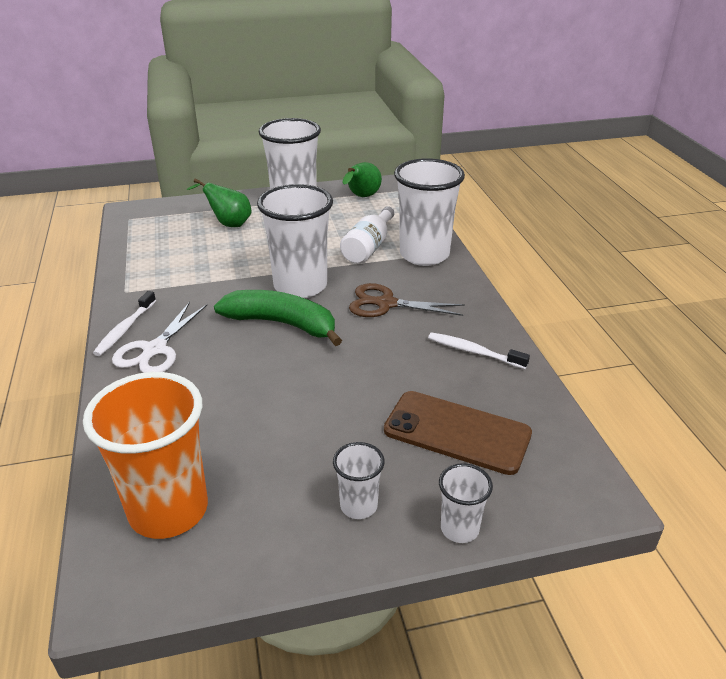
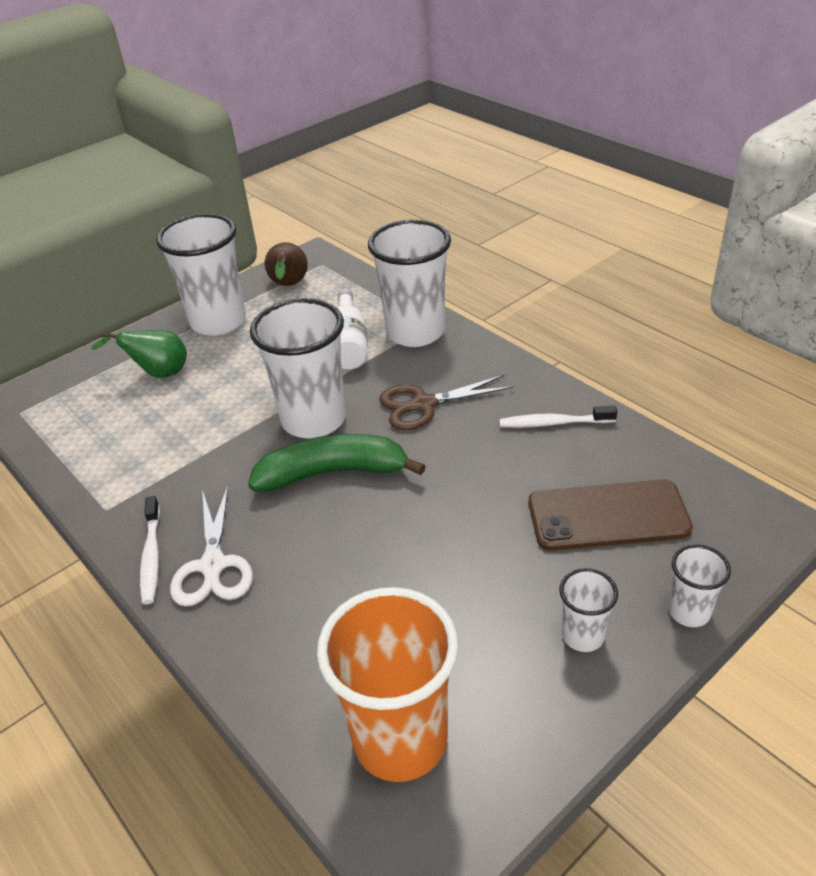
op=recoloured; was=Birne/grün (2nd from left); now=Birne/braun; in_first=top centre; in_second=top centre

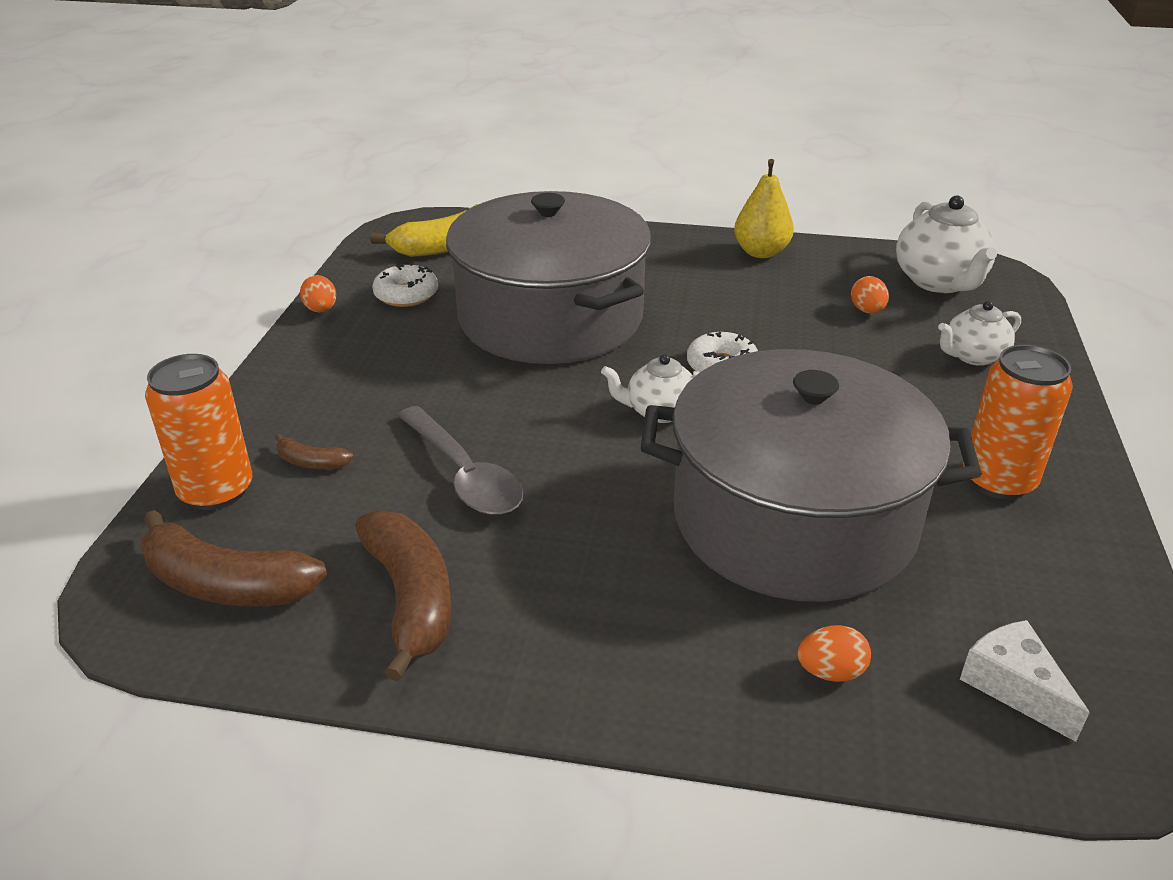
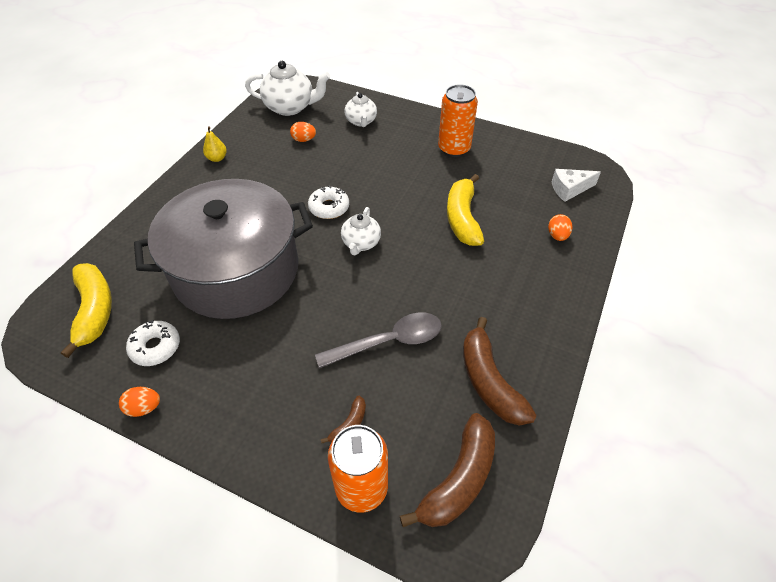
op=replaced; was=Kochtopf/grau (2nd from left); now=Banane/gelb (2nd from left); in_first=middle right; in_second=centre
op=turned; was=Banane/braun (3rd from left); in_first=bottom centre; in_second=centre; clockwise=-105
op=resized; was=Birne/gelb; in_first=top centre; in_second=top left; ratio=0.61

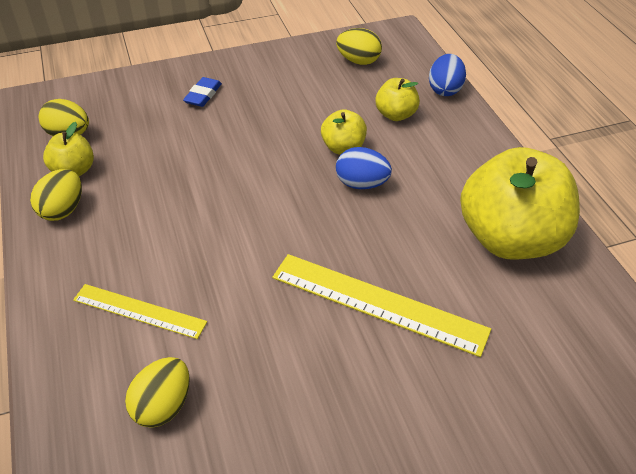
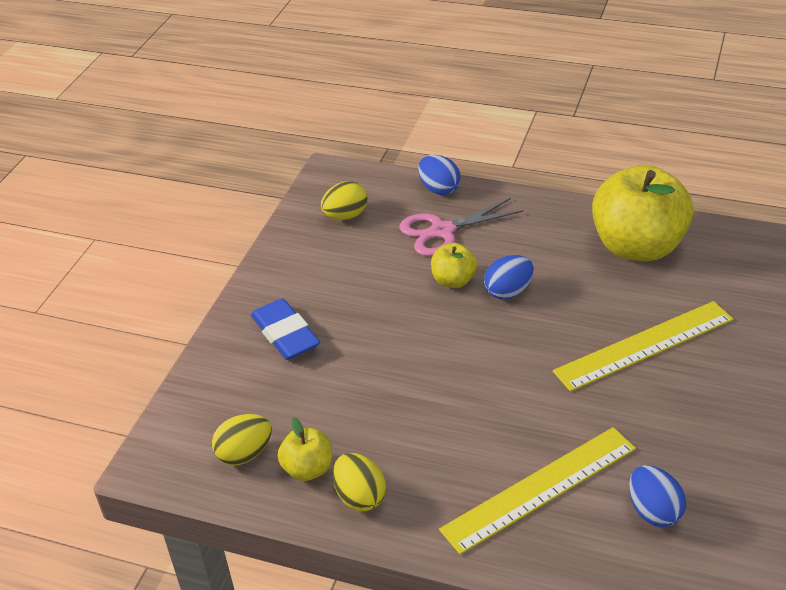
op=replaced; was=Apfel/gelb (3rd from left); now=Schere/rosa; in_first=top centre; in_second=centre
op=recoloured; was=Ei/gelb (3rd from left); now=Ei/blau (3rd from left); in_first=bottom left; in_second=bottom right
op=resized; was=Lineal/gelb (1st from left); in_first=middle left; in_second=bottom right; ratio=1.6
op=resized; was=Radiergummi/blau; in_first=top left; in_second=centre; ratio=1.63

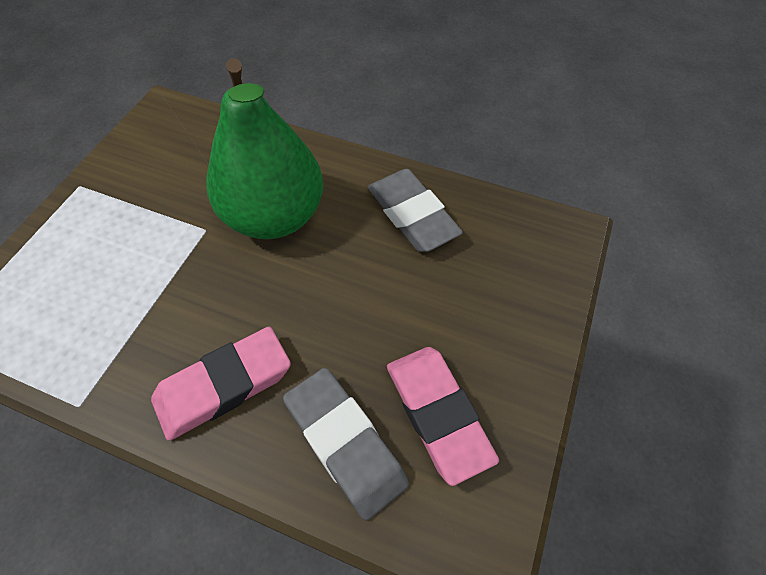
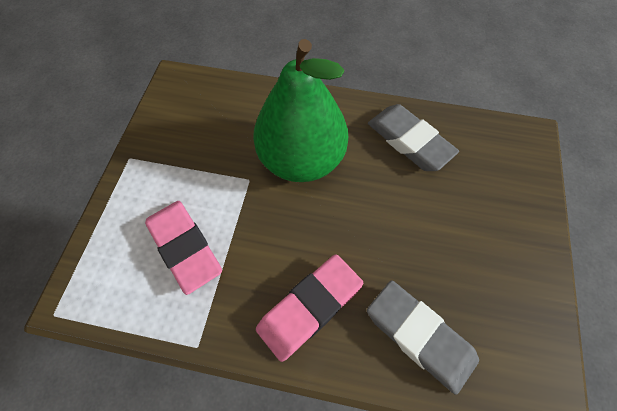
op=moved; was=Radiergummi/rosa (2nd from left in the first image); now=Radiergummi/rosa (1st from left); in_first=bottom centre; in_second=middle left

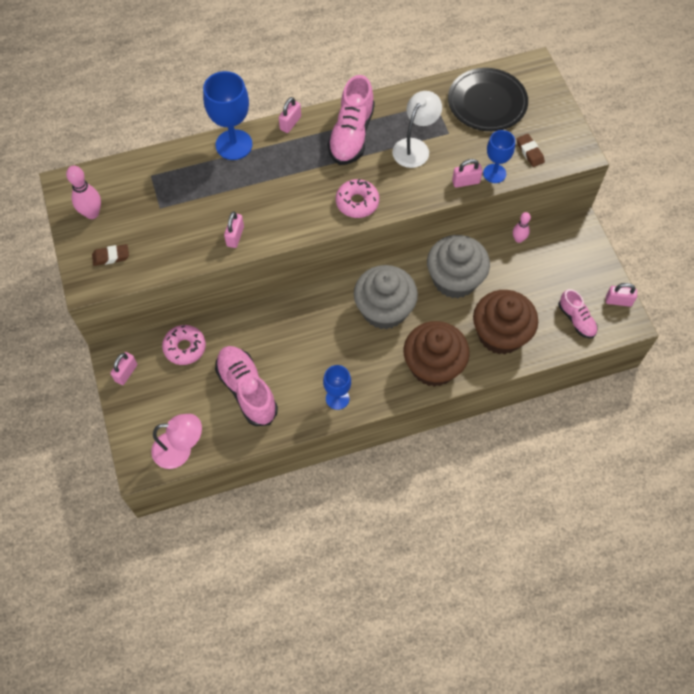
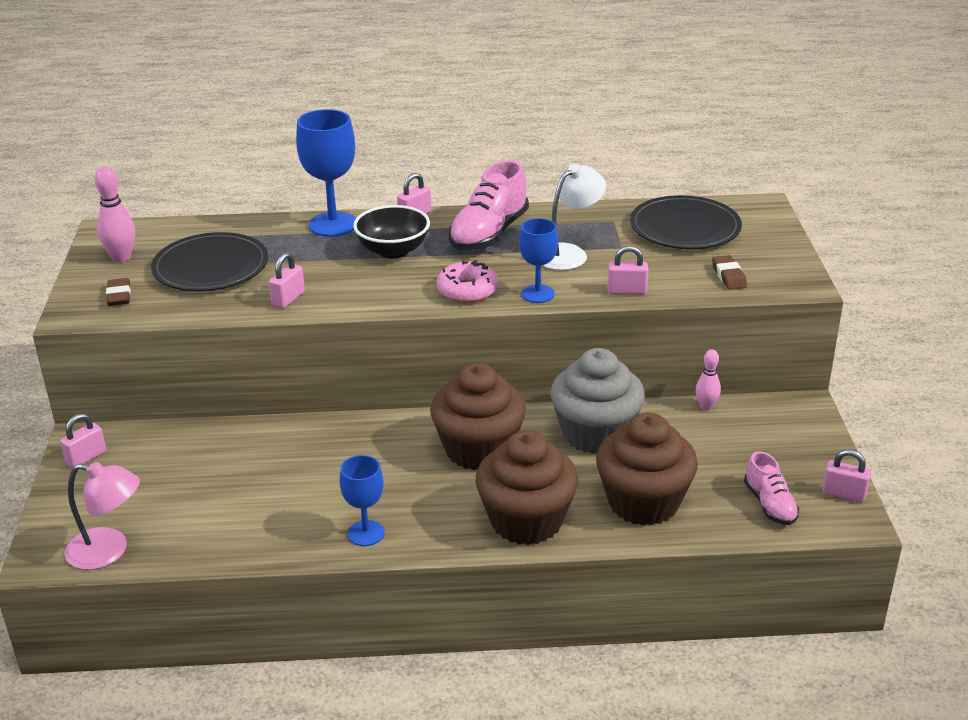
op=removed; was=Donut/rosa (1st from left); in_first=middle left
op=removed; was=Schuh/rosa (1st from left); in_first=centre
op=added; now=Teller/schwarz (1st from left); in_second=middle left
op=added; now=Schüssel/schwarz; in_second=top centre
op=moved; was=Kelch/blau (3rd from left); in_first=top right; in_second=centre
op=recoloured; was=Muffin/grau (1st from left); now=Muffin/braun (1st from left); in_first=centre; in_second=centre
op=turned; was=Radiergummi/braun (1st from left); in_first=middle left; in_second=middle left; clockwise=75

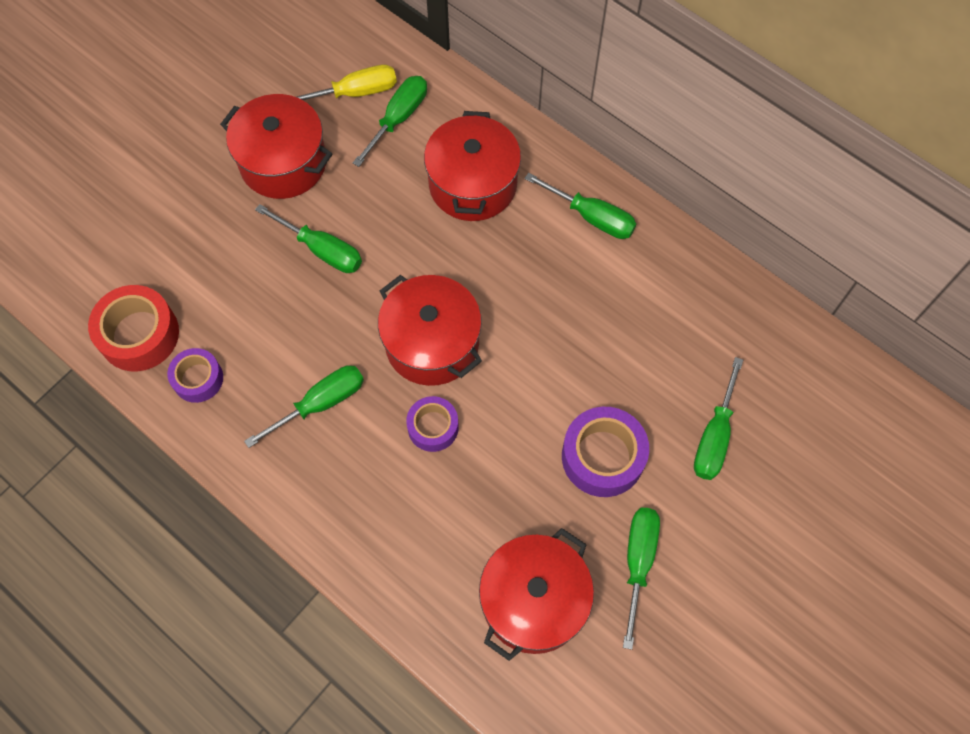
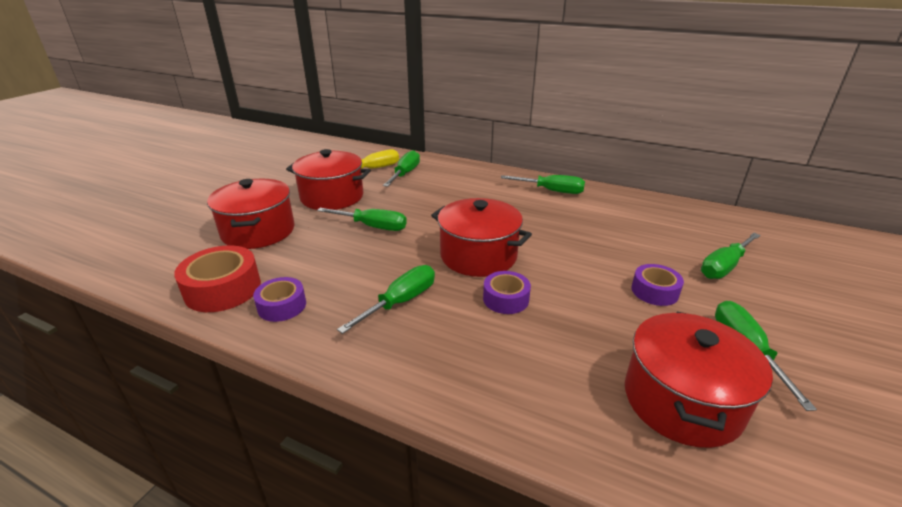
op=moved; was=Kochtopf/rot (3rd from left in the first image); now=Kochtopf/rot (1st from left); in_first=top centre; in_second=middle left
op=turned; was=Schraubenzieher/grün (6th from left in the first image); in_first=middle right; in_second=middle right; clockwise=45
op=resized; was=Klebeband/lila (3rd from left); in_first=centre; in_second=middle right; ratio=0.62

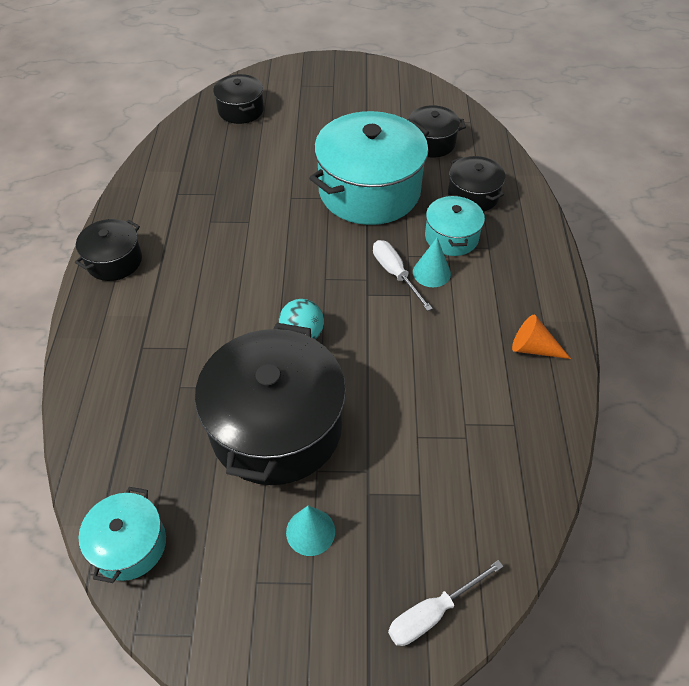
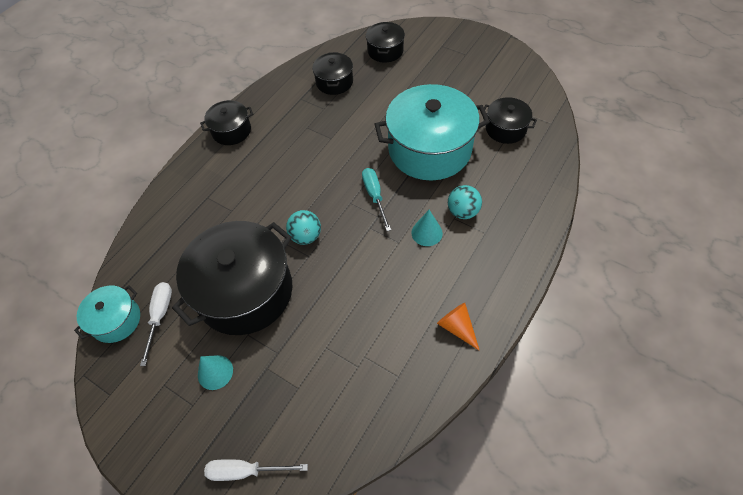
op=added; now=Schraubenzieher/türkis; in_second=centre
op=moved; was=Schraubenzieher/weiß (1st from left); in_first=centre; in_second=middle left
op=moved; was=Kochtopf/schwarz (5th from left in the first image); now=Kochtopf/schwarz (3rd from left); in_first=top right; in_second=top centre
op=replaced; was=Kochtopf/türkis (3rd from left); now=Ball/türkis (2nd from left); in_first=top centre; in_second=centre

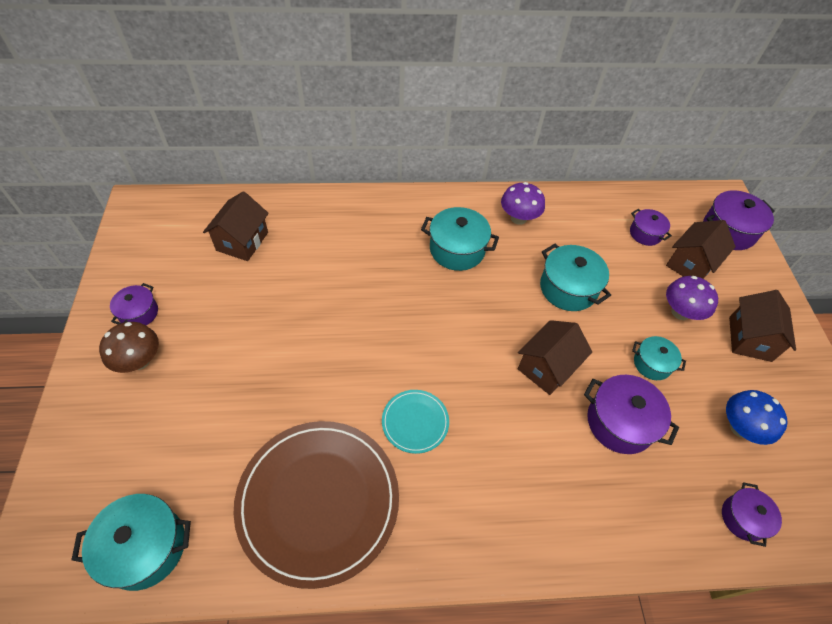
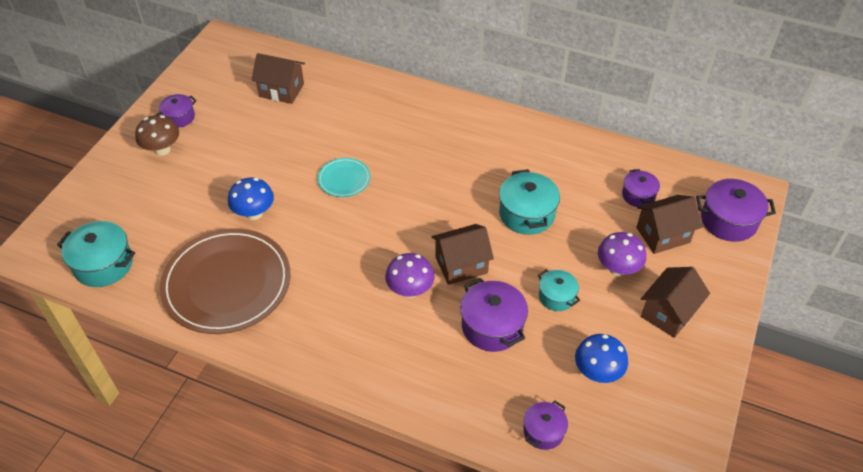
op=removed; was=Kochtopf/türkis (2nd from left); in_first=centre
op=added; now=Pilz/blau (1st from left); in_second=middle left
op=moved; was=Teller/türkis; in_first=bottom centre; in_second=centre
op=moved; was=Pilz/lila (1st from left); in_first=top centre; in_second=centre
op=turned; was=Haus/braun (1st from left); in_first=middle left; in_second=top left; clockwise=60

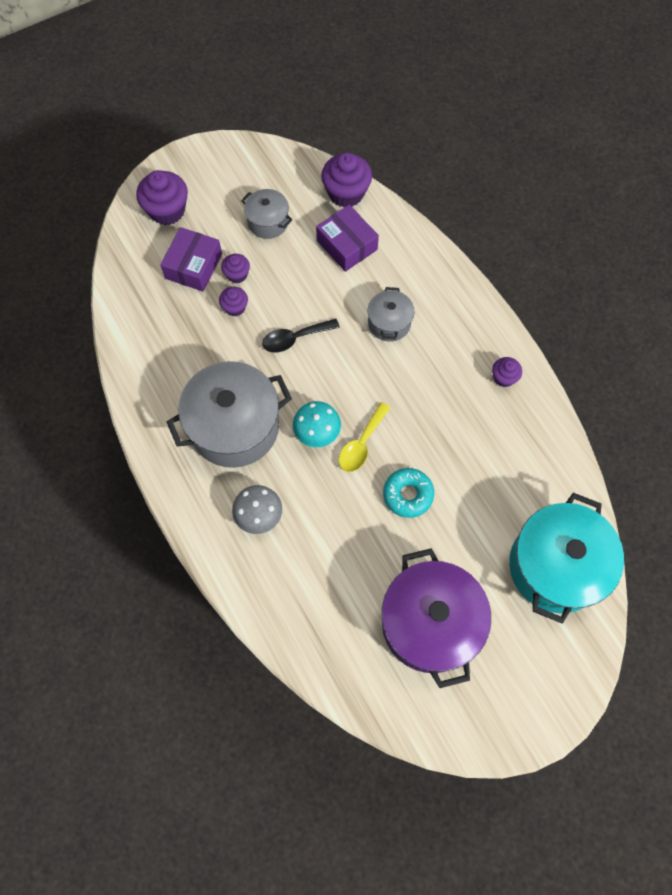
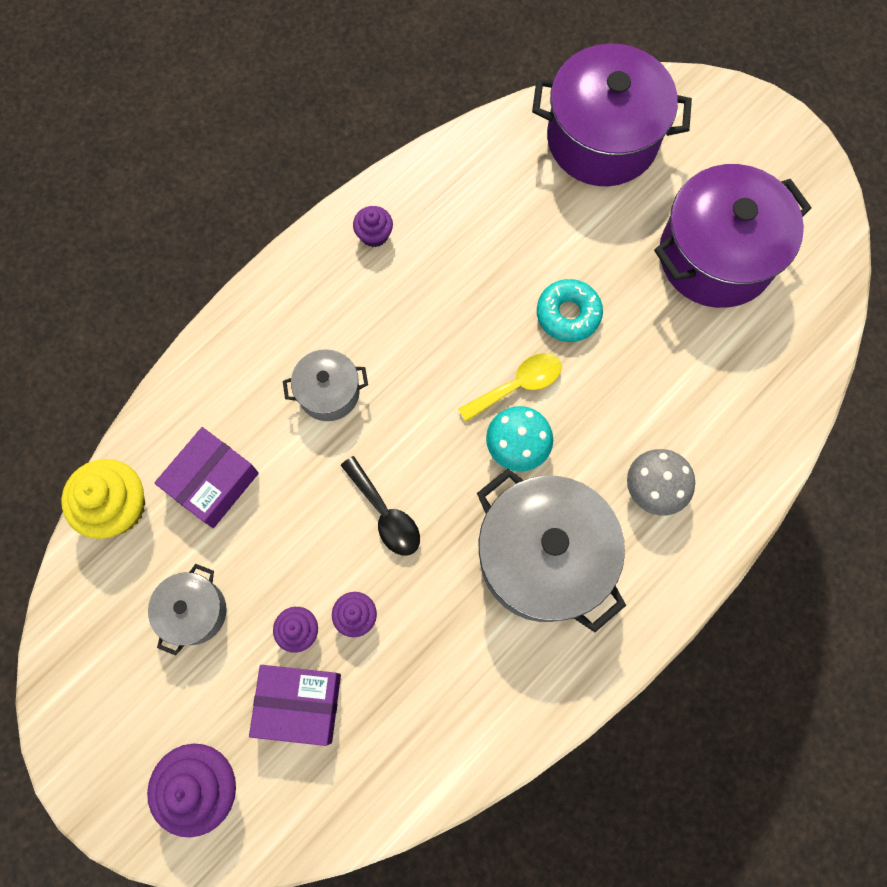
op=recoloured; was=Muffin/lila (4th from left); now=Muffin/gelb; in_first=top centre; in_second=middle left
op=recoloured; was=Kochtopf/türkis; now=Kochtopf/lila (1st from left); in_first=middle right; in_second=top right
op=turned; was=Löffel/gelb; in_first=centre; in_second=centre; clockwise=-45

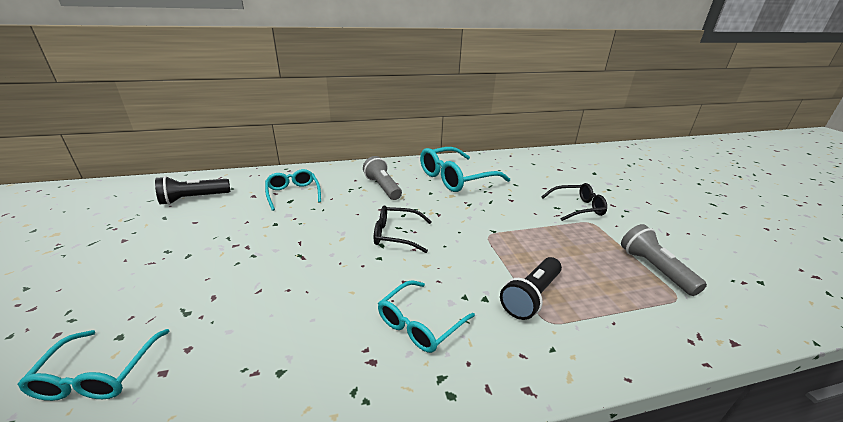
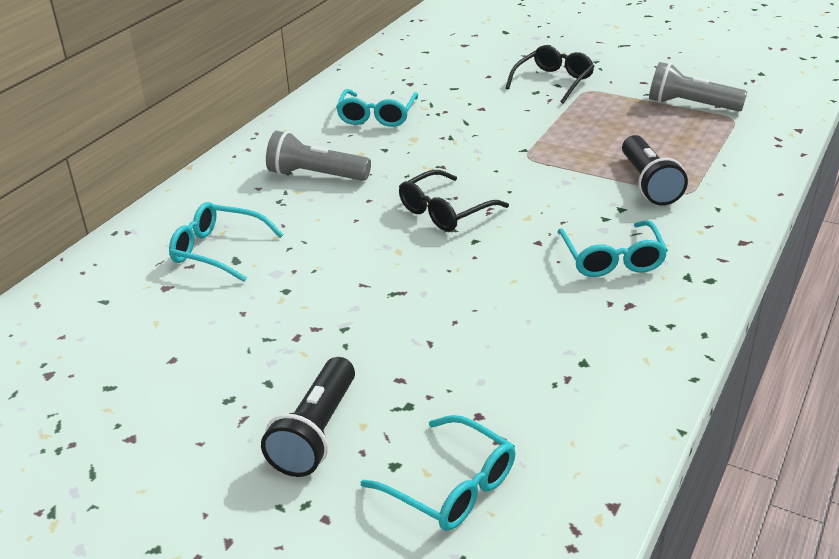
op=moved; was=Taschenlampe/schwarz (1st from left); in_first=middle left; in_second=bottom centre
op=resized; was=Brille/türkis (4th from left in the first image); in_first=centre; in_second=top centre; ratio=0.6

